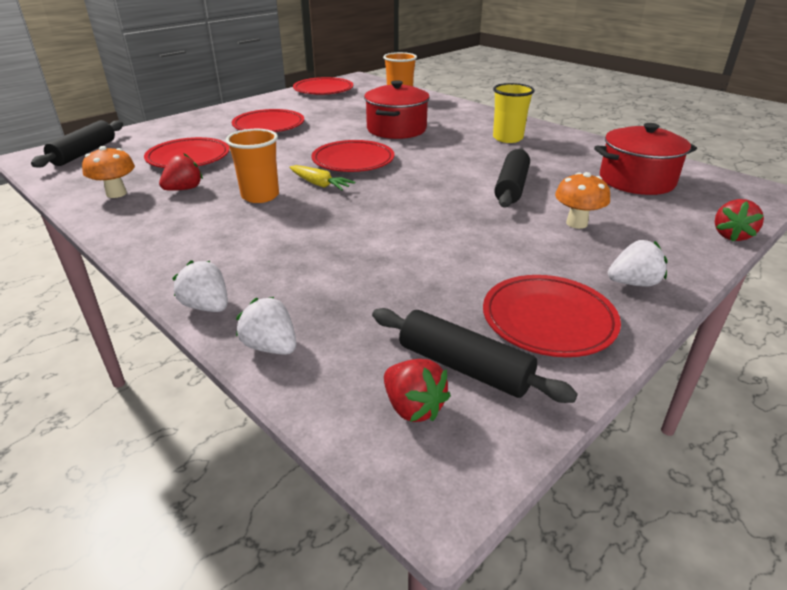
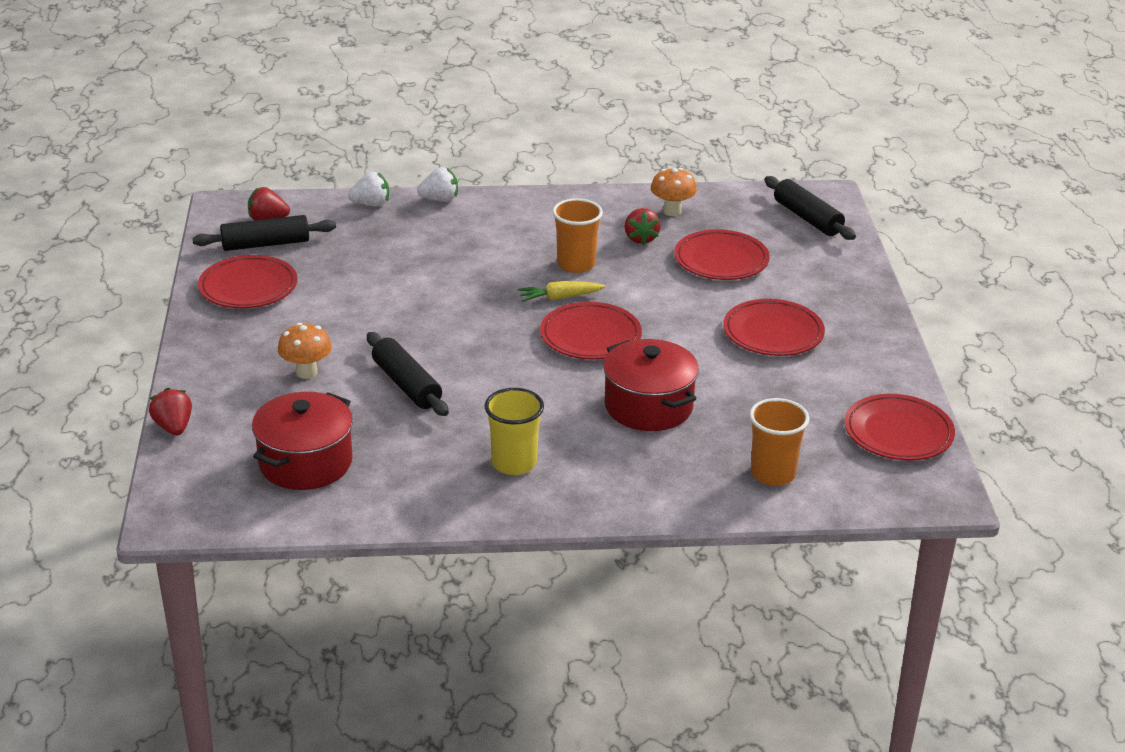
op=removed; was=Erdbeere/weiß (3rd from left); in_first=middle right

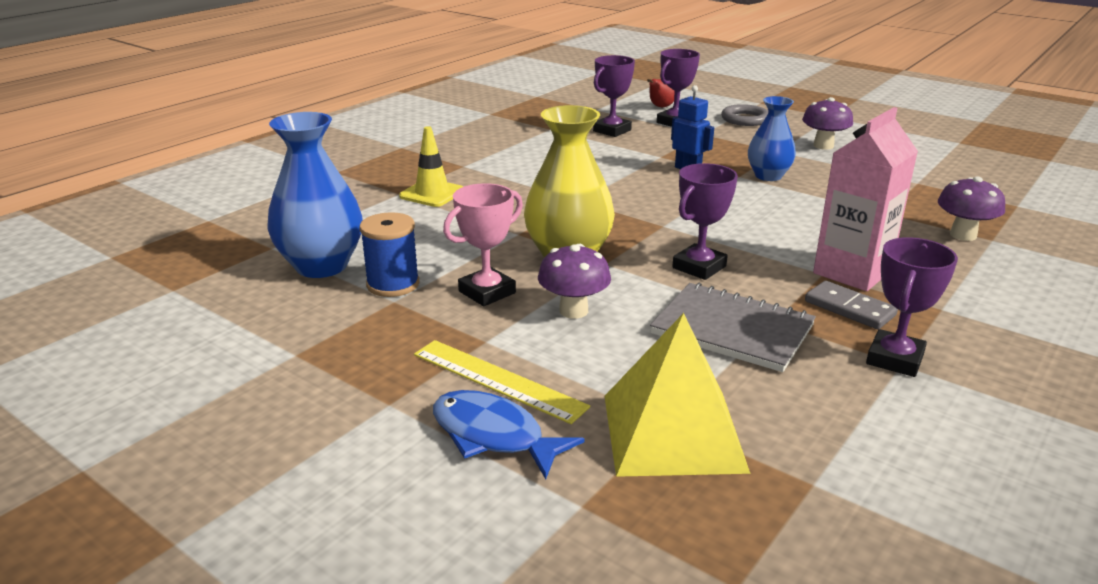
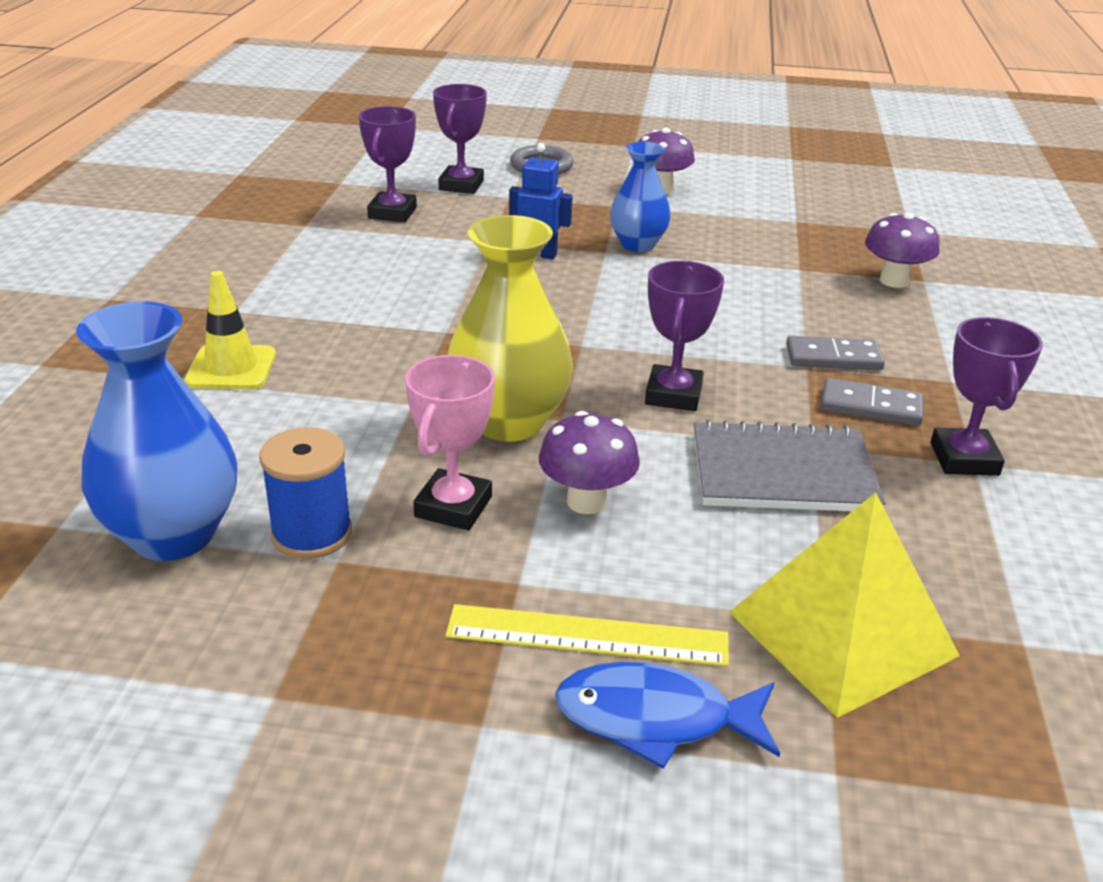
op=removed; was=Birne/rot; in_first=top centre
op=replaced; was=Getränkekarton/rosa; now=Dominostein/grau (1st from left); in_first=middle right; in_second=middle right

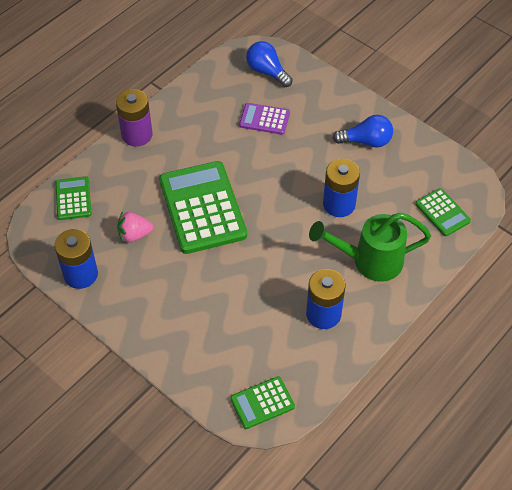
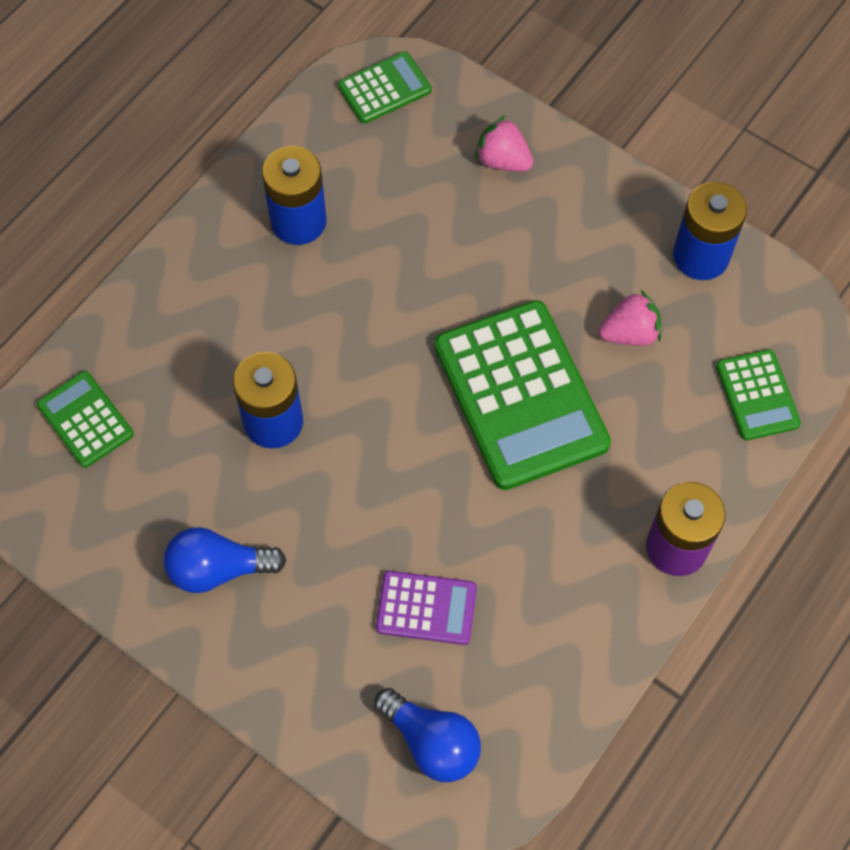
op=removed; was=Gießkanne/grün; in_first=middle right
op=added; now=Erdbeere/rosa (1st from left); in_second=top centre

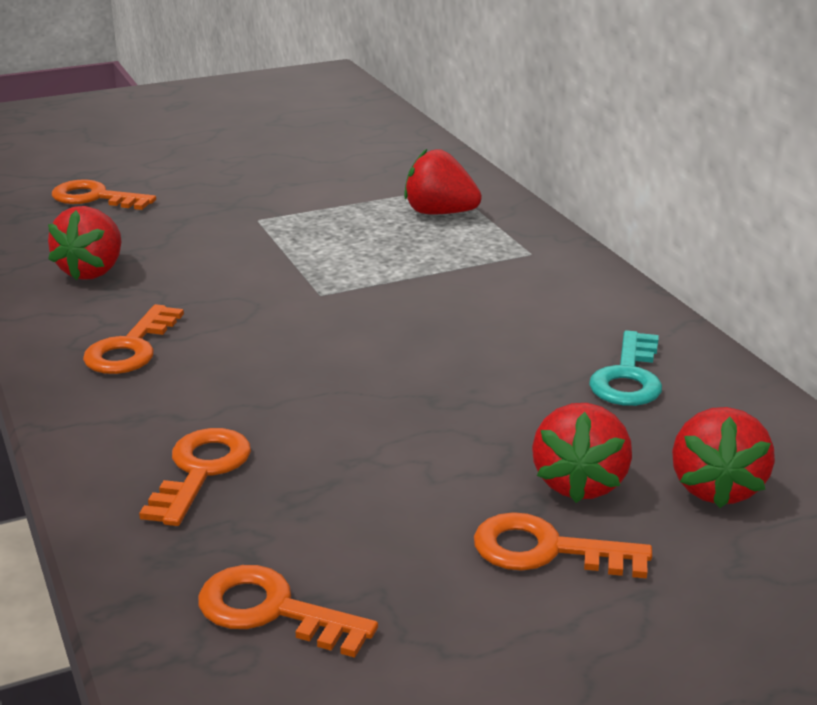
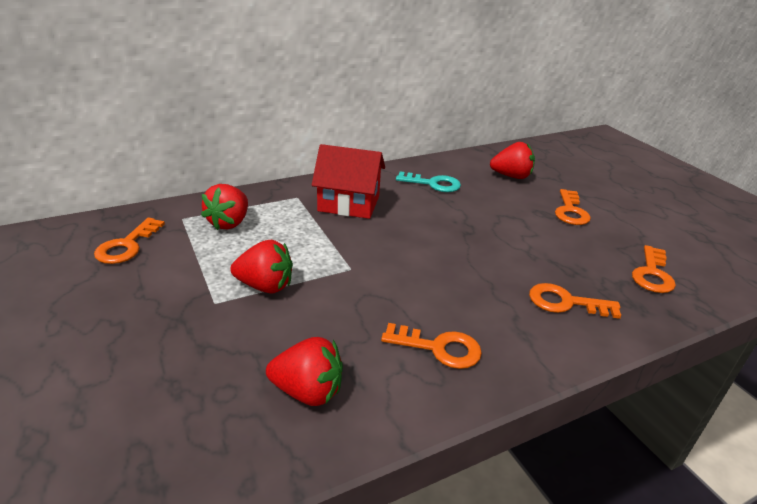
op=added; now=Haus/rot; in_second=centre
op=moved; was=Schlüssel/orange (1st from left); in_first=top left; in_second=middle left
op=moved; was=Erdbeere/rot (3rd from left in the first image); now=Erdbeere/rot (2nd from left); in_first=middle right; in_second=centre

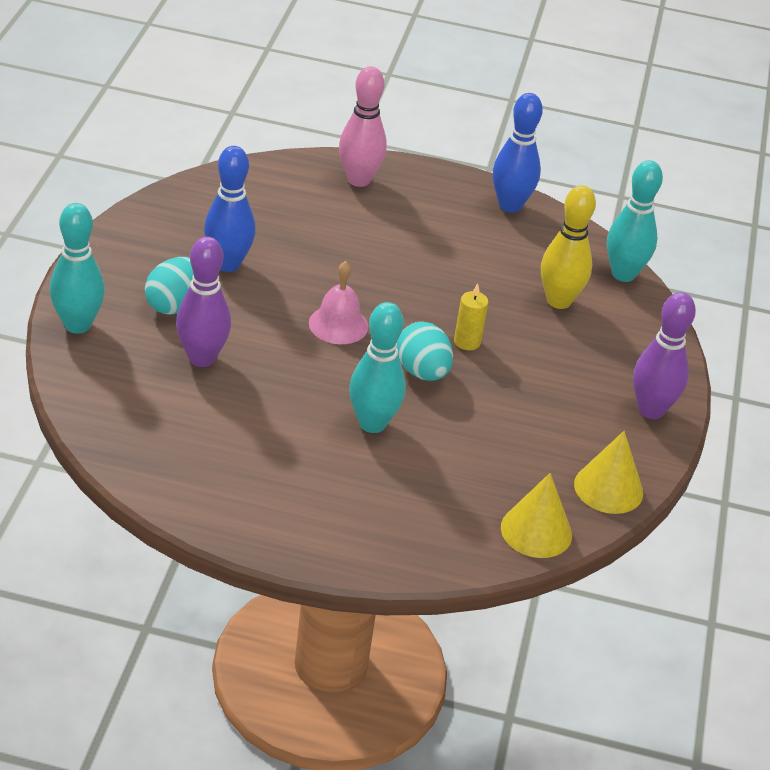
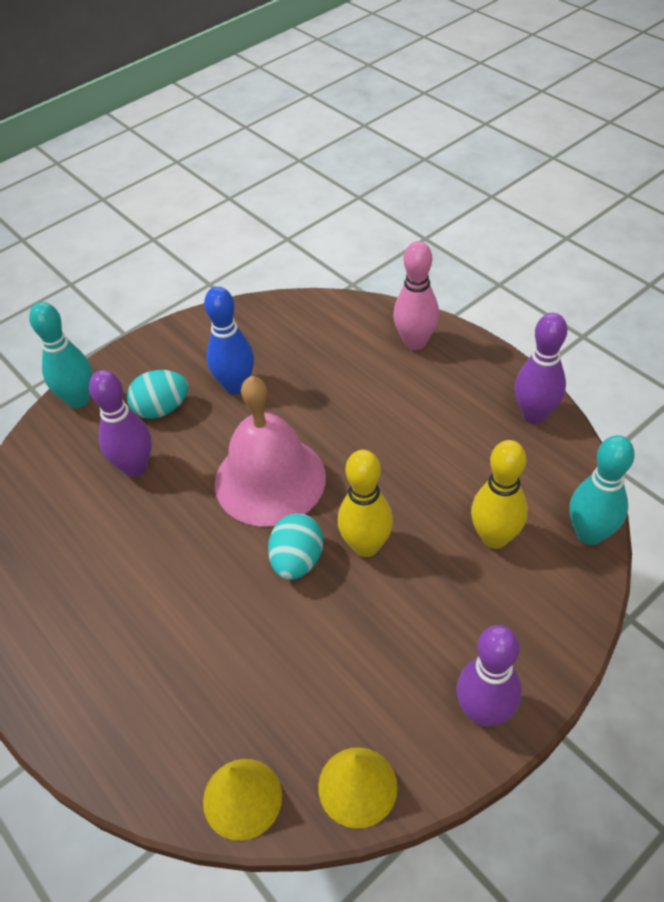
op=removed; was=Bowlingkegel/türkis (2nd from left); in_first=centre
op=replaced; was=Kerze/gelb; now=Bowlingkegel/gelb (1st from left); in_first=centre; in_second=centre
op=recoloured; was=Bowlingkegel/blau (2nd from left); now=Bowlingkegel/lila (3rd from left); in_first=top right; in_second=middle right
op=resized; was=Glocke/rosa; in_first=centre; in_second=centre; ratio=1.95

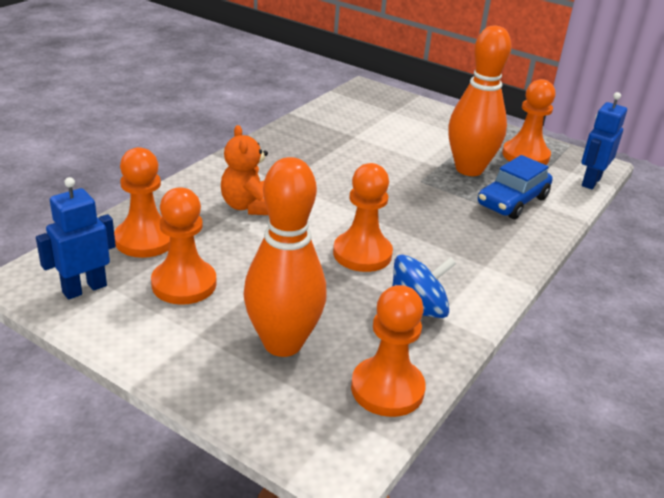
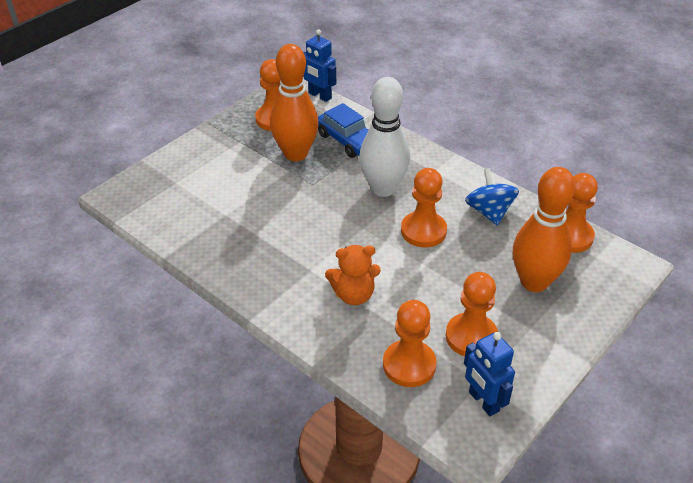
op=added; now=Bowlingkegel/weiß; in_second=top centre

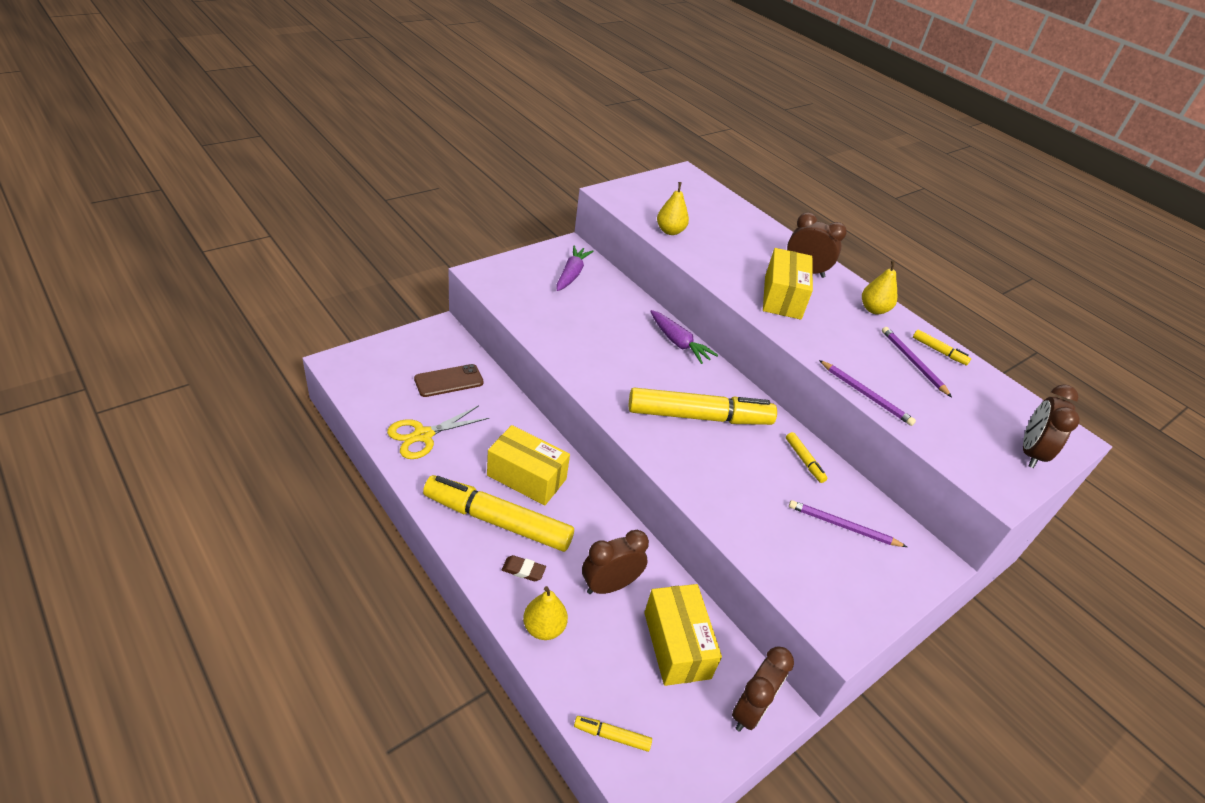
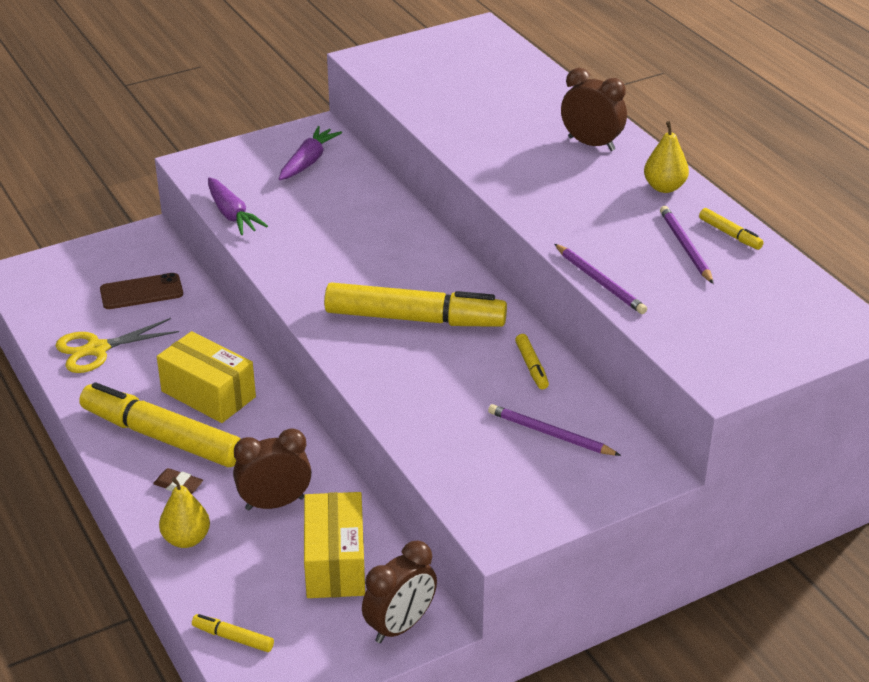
op=removed; was=Birne/gelb (2nd from left); in_first=top centre
op=removed; was=Schachtel/gelb (3rd from left); in_first=centre
op=removed; was=Wecker/braun (4th from left); in_first=middle right
op=moved; was=Karotte/lila (2nd from left in the first image); now=Karotte/lila (1st from left); in_first=centre; in_second=top left

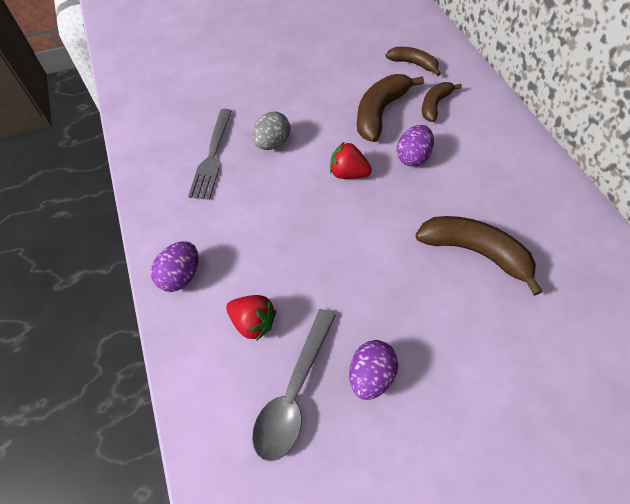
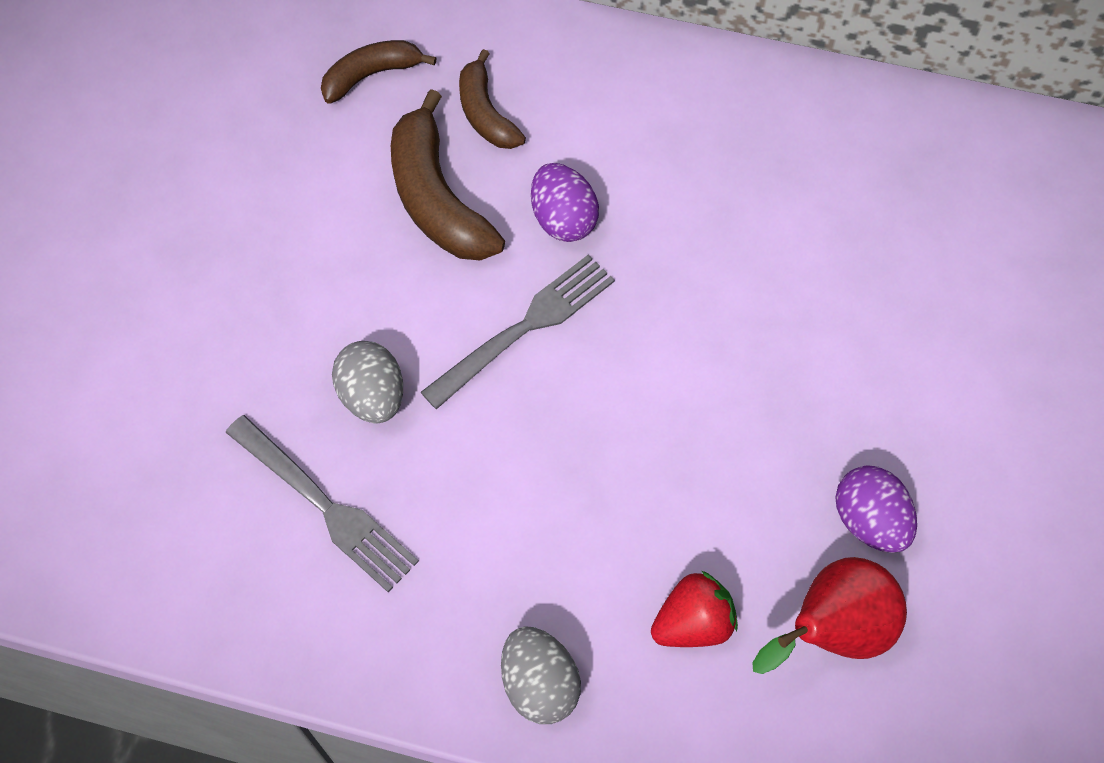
op=removed; was=Banane/braun (4th from left); in_first=middle right
op=replaced; was=Löffel/grau; now=Birne/rot; in_first=bottom centre; in_second=bottom right
op=replaced; was=Erdbeere/rot (2nd from left); now=Gabel/grau (2nd from left); in_first=top centre; in_second=centre
op=recoloured; was=Ei/lila (1st from left); now=Ei/grau (2nd from left); in_first=middle left; in_second=bottom centre

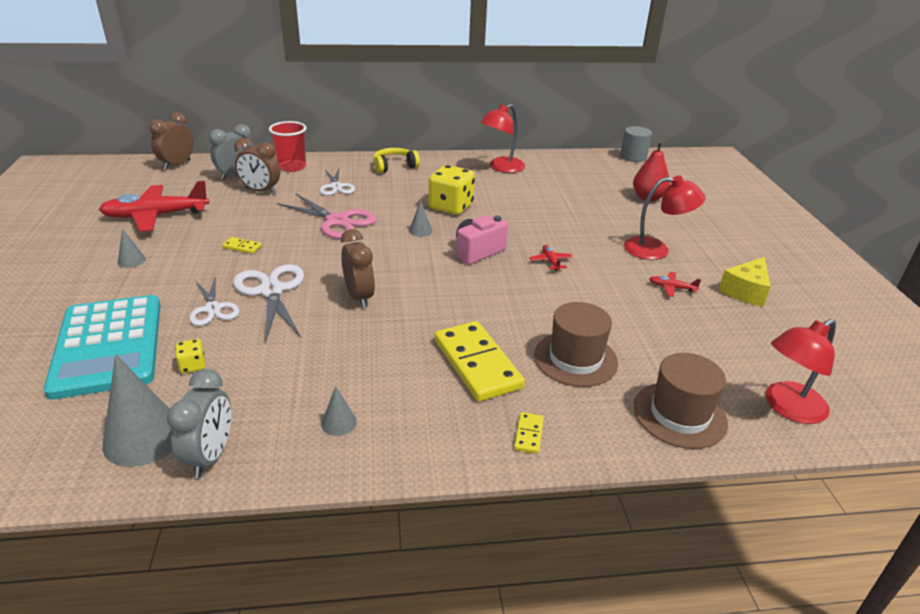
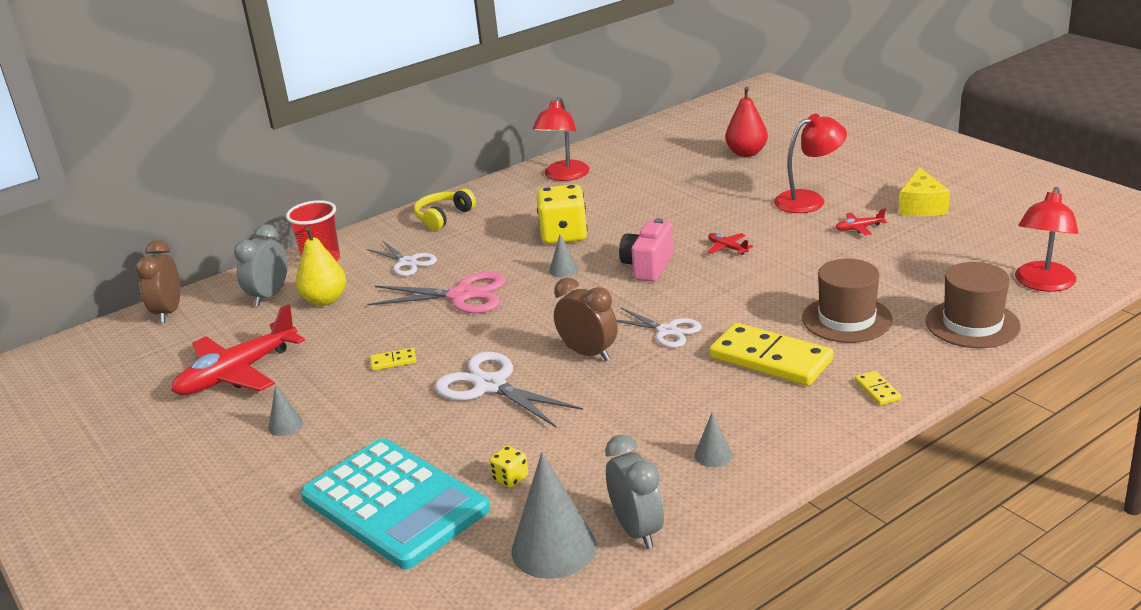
op=removed; was=Vollzylinder/grau; in_first=top right
op=moved; was=Schere/weiß (1st from left in the first image); now=Schere/weiß (3rd from left); in_first=middle left; in_second=centre
op=replaced; was=Wecker/braun (2nd from left); now=Birne/gelb; in_first=top left; in_second=middle left

